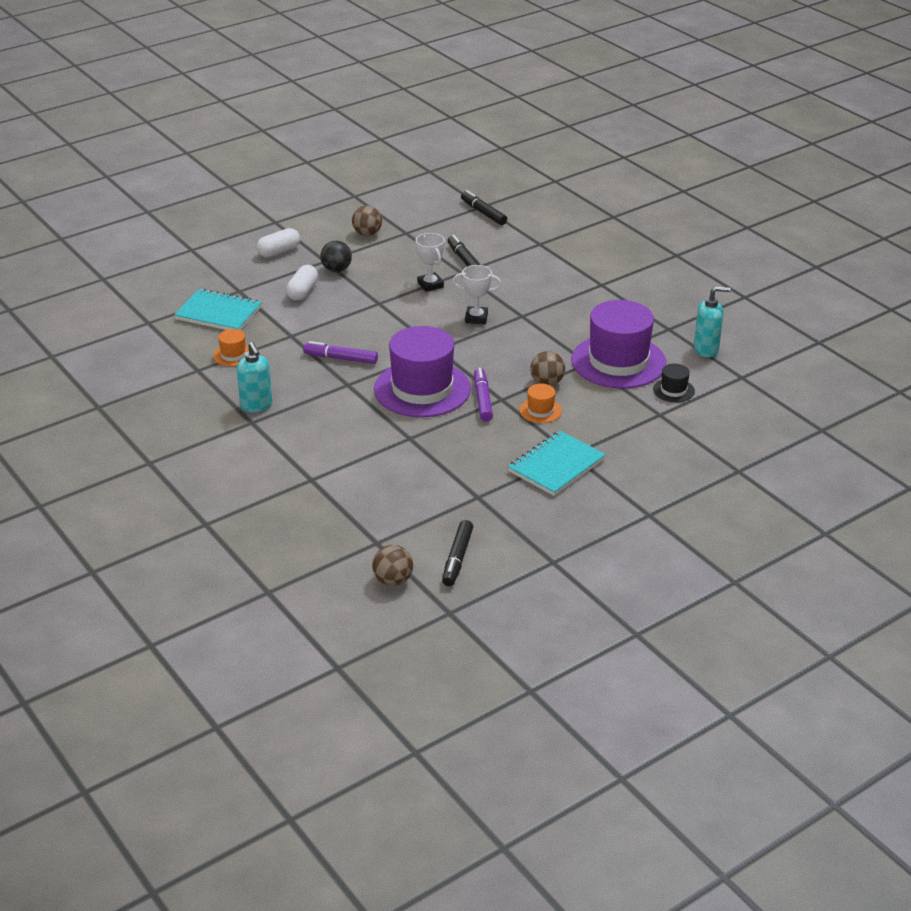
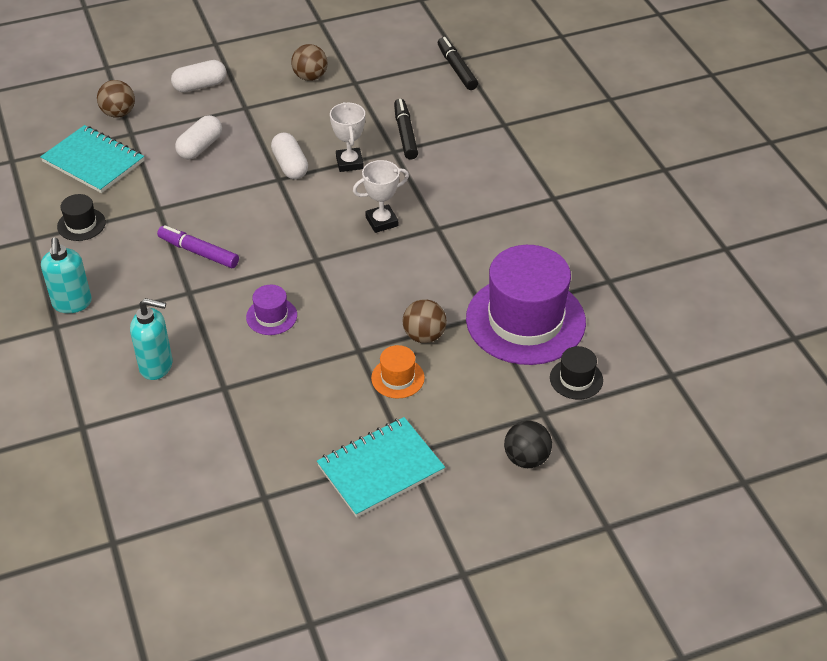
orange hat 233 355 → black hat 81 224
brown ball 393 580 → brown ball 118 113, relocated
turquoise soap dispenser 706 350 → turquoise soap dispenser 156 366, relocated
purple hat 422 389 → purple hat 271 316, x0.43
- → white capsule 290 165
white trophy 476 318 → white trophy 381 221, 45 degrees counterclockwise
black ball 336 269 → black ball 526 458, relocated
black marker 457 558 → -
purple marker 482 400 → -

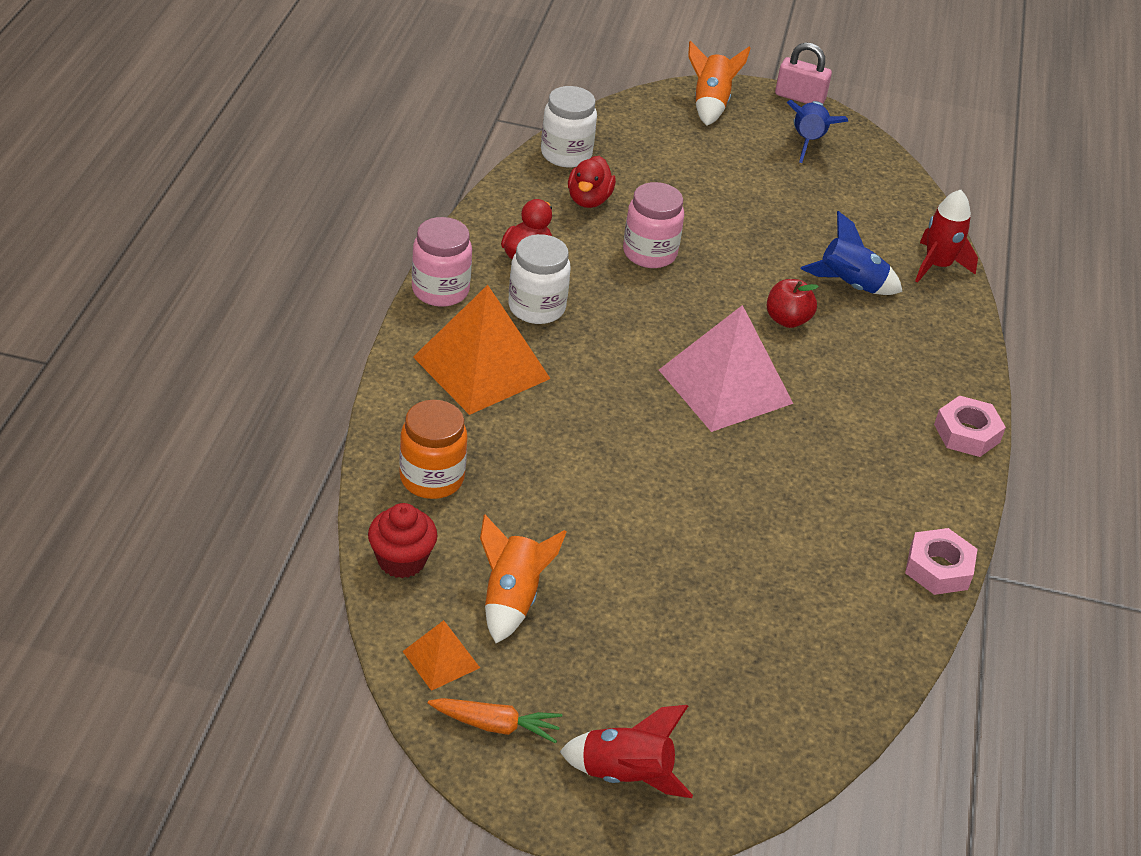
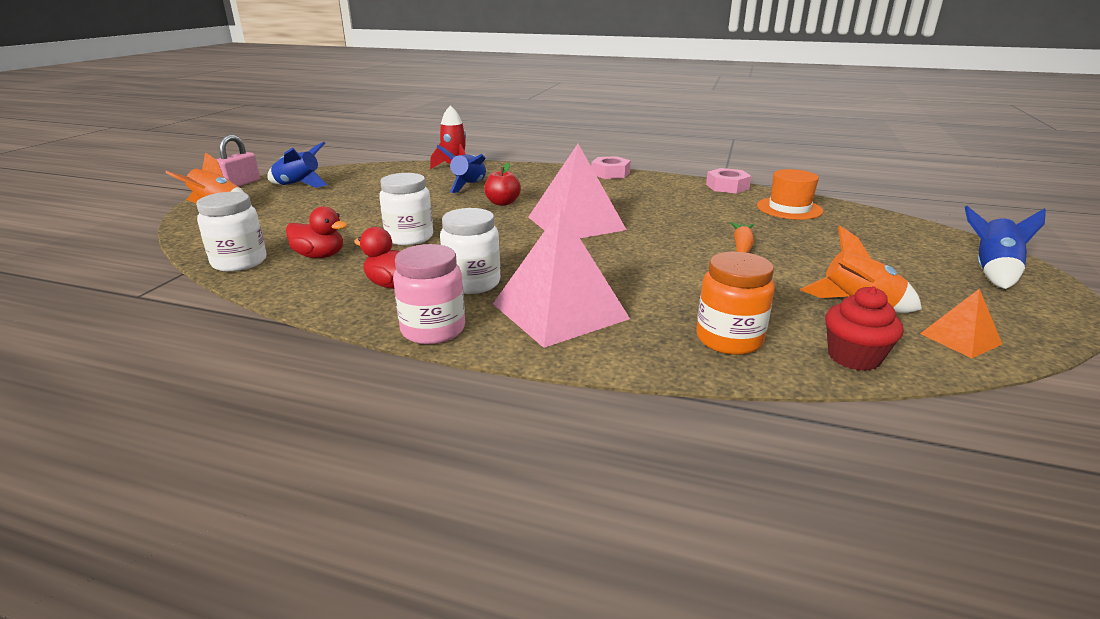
pink jar 649 253 → white jar 409 237
orange pyramid 481 368 → pink pyramid 560 311
orange carrot 495 725 → orange carrot 741 246, relocated
- → orange hat 789 208
red rocket 625 775 → blue rocket 992 272

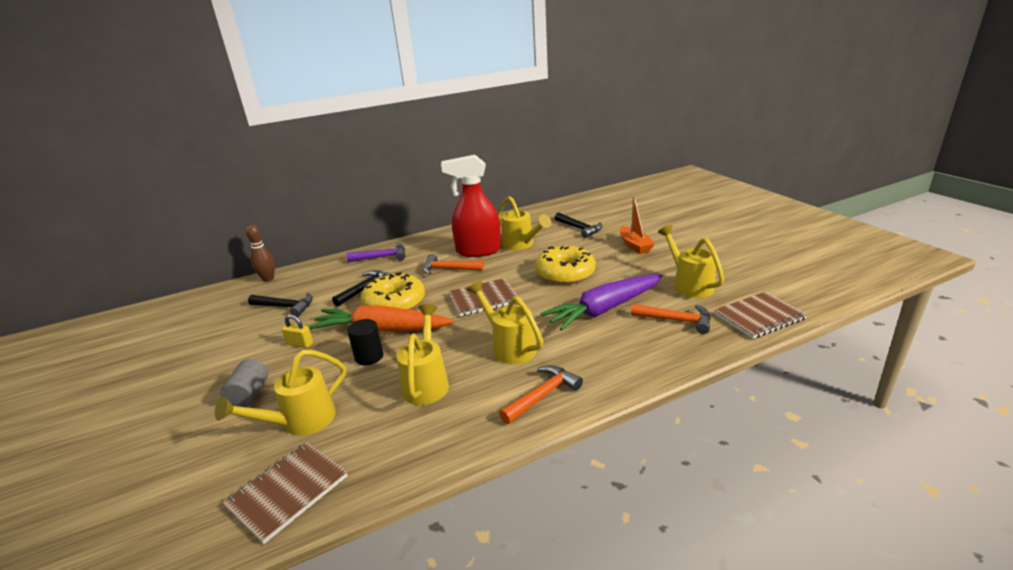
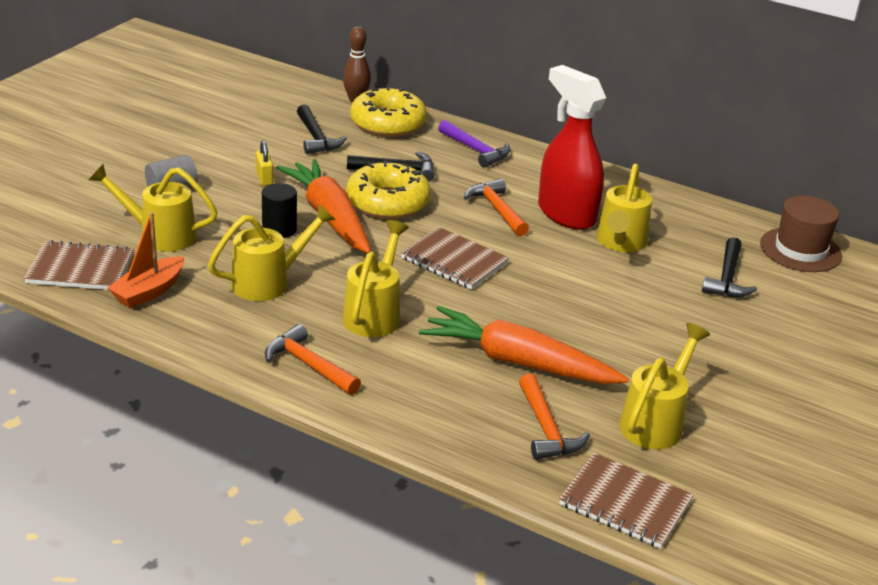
orange boat 634 246 → orange boat 149 291, relocated
orange hammer 543 395 → orange hammer 308 365, 150 degrees counterclockwise
yellow donut 565 273 → yellow donut 388 123, relocated
purple carrot 604 309 → orange carrot 518 362
- → brown hat 800 250

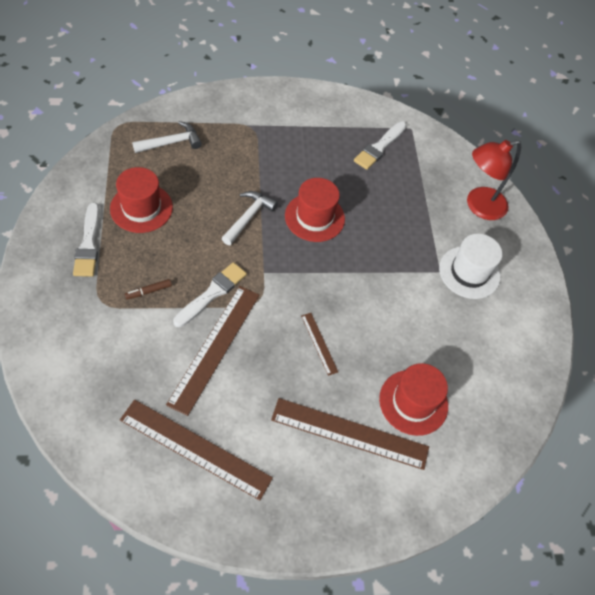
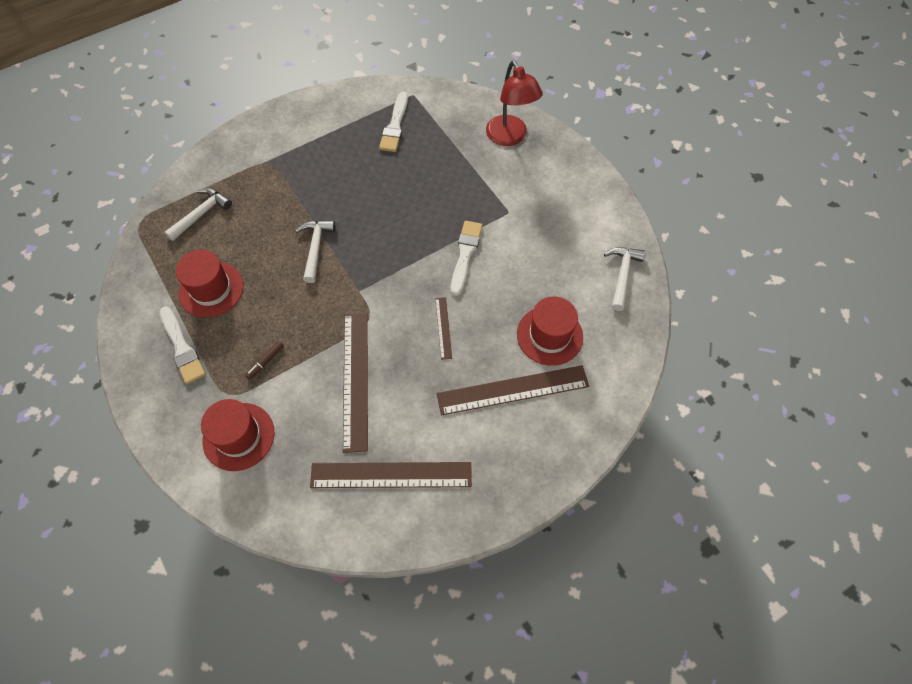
red hat 314 217 → red hat 238 436, relocated
brown ruler 319 343 → brown ruler 443 328, 45 degrees clockwise
white brush 212 293 → white brush 465 254, relocated
red lamp 479 206 → red lamp 510 137, 60 degrees counterclockwise
- → white hammer 622 275
white hat 469 272 → -

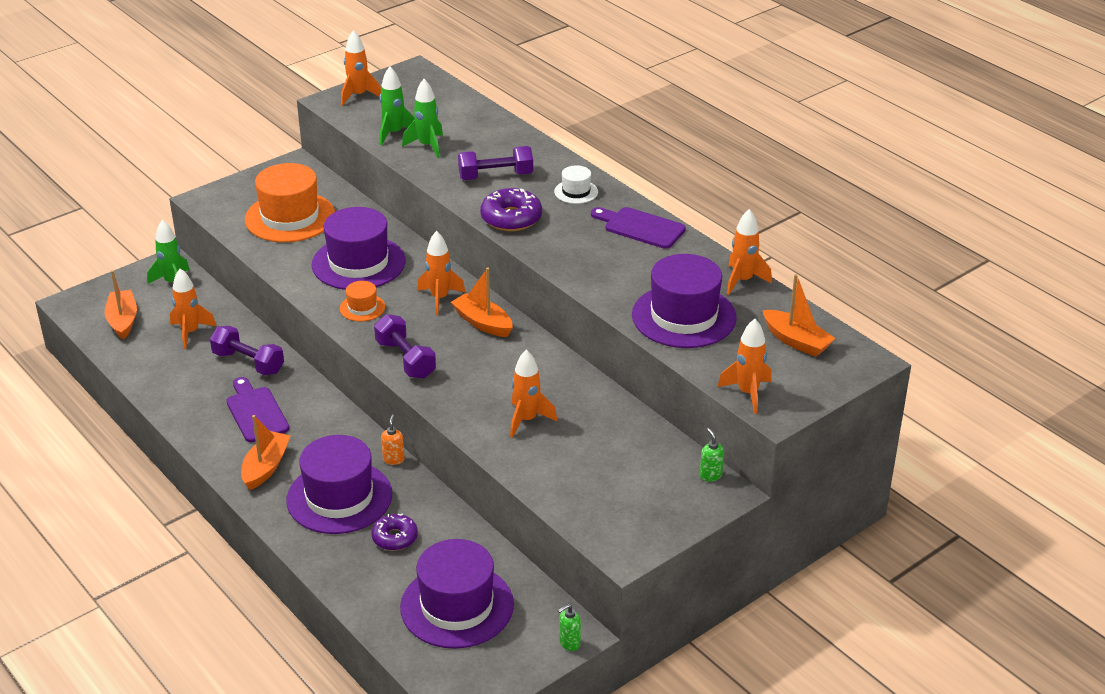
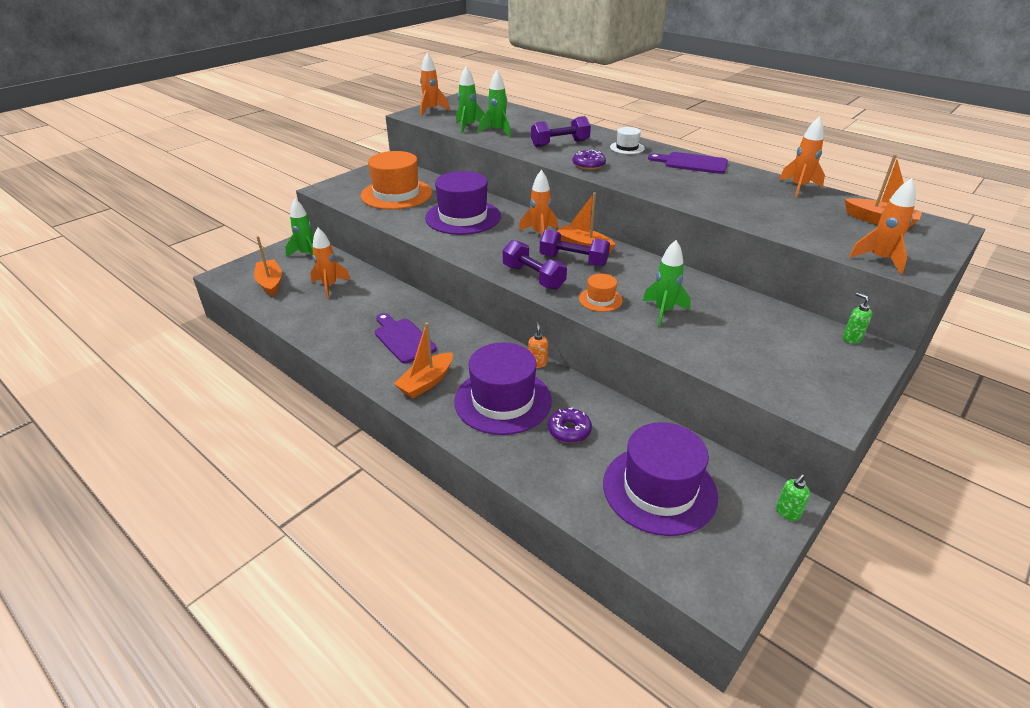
orange boat 266 467 → orange boat 426 382, 150 degrees counterclockwise
purple dumbbell 248 363 → purple dumbbell 573 260, relocated
purple donut 511 218 → purple donut 588 165, x0.66
orange hat 362 308 → orange hat 600 299, relocated
orange rocket 527 420 → green rocket 663 312
purple hat 684 316 → -

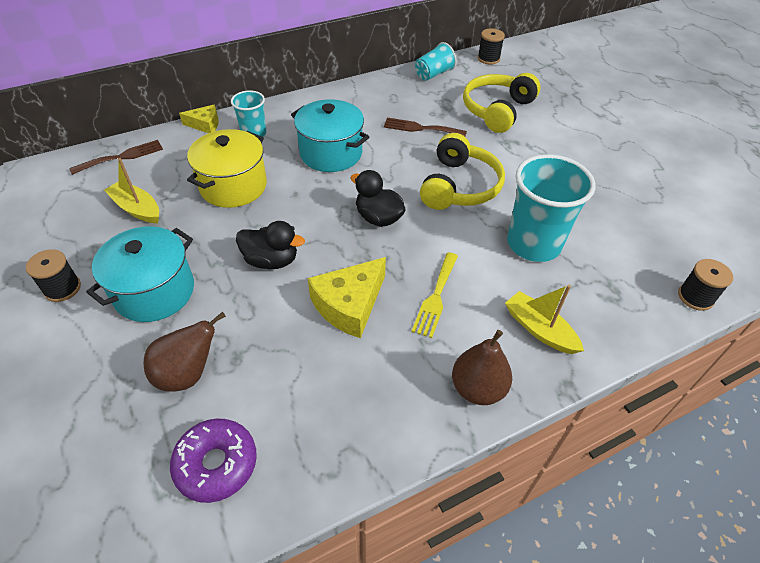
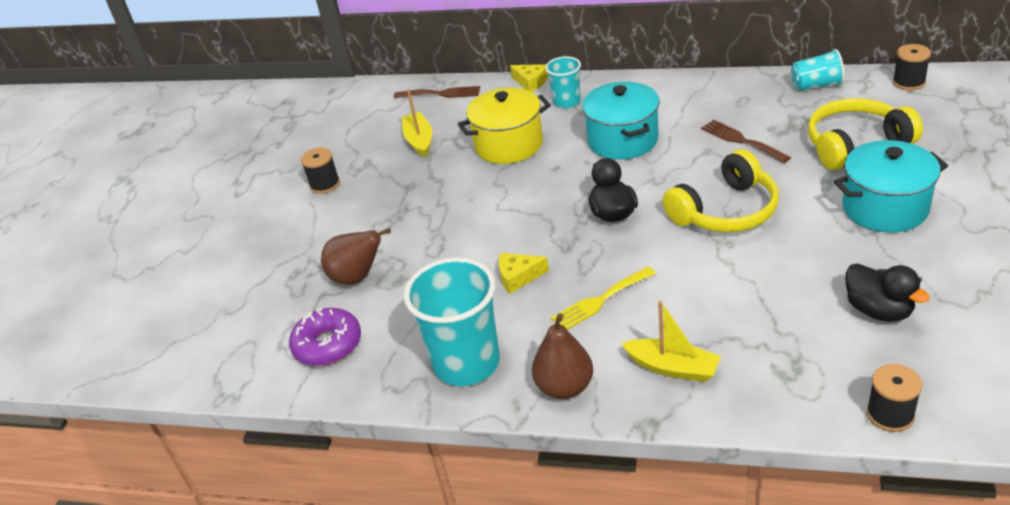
turquoise cup 533 244 → turquoise cup 466 363, relocated
yellow cheese 349 305 → yellow cheese 518 277, x0.58
yellow boat 539 329 → yellow boat 672 367, 120 degrees clockwise
turquoise pot 154 291 → turquoise pot 885 208, relocated
black duck 271 260 → black duck 878 310, relocated

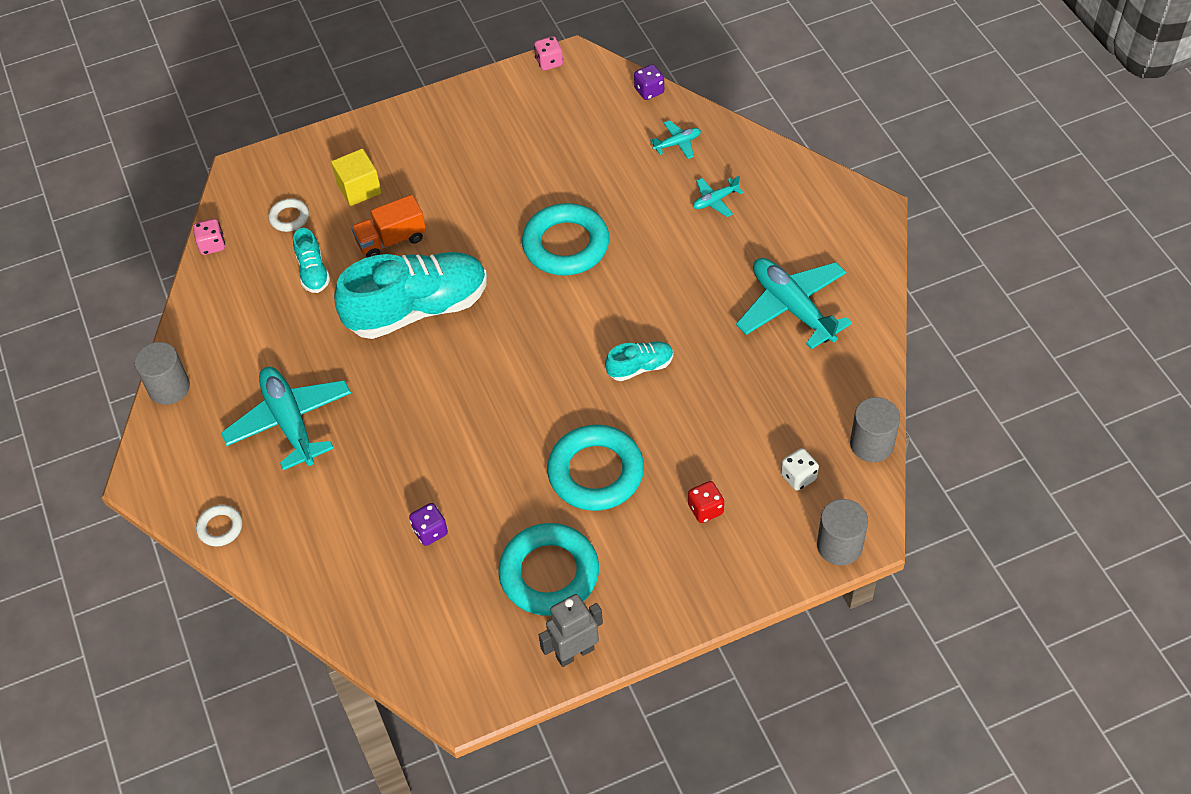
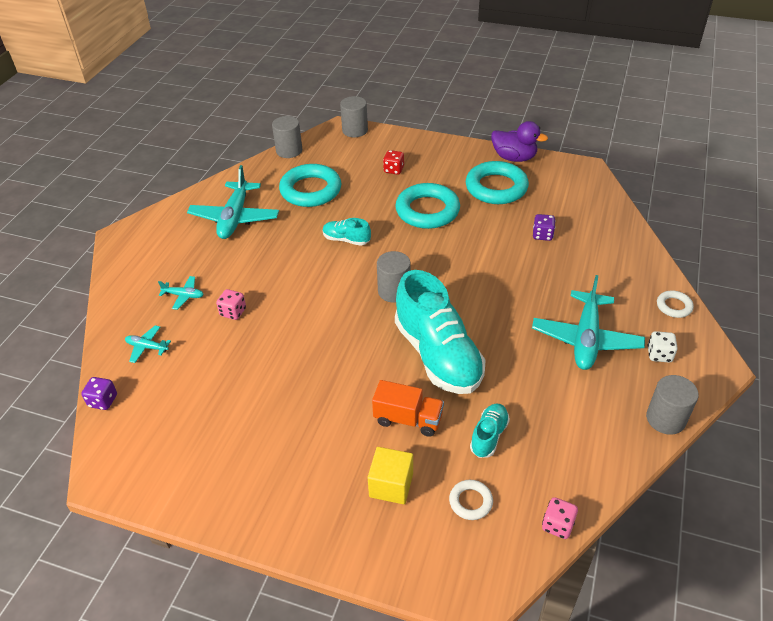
pink dice 549 62 → pink dice 233 312, relocated
turquoise ring 566 245 → turquoise ring 311 190, relocated
- → grey cylinder 394 291
turquoise shoe 418 309 → turquoise shoe 438 355, 135 degrees counterclockwise
grey robot 574 653 → purple duck 514 158
white dice 798 477 → white dice 659 355, relocated

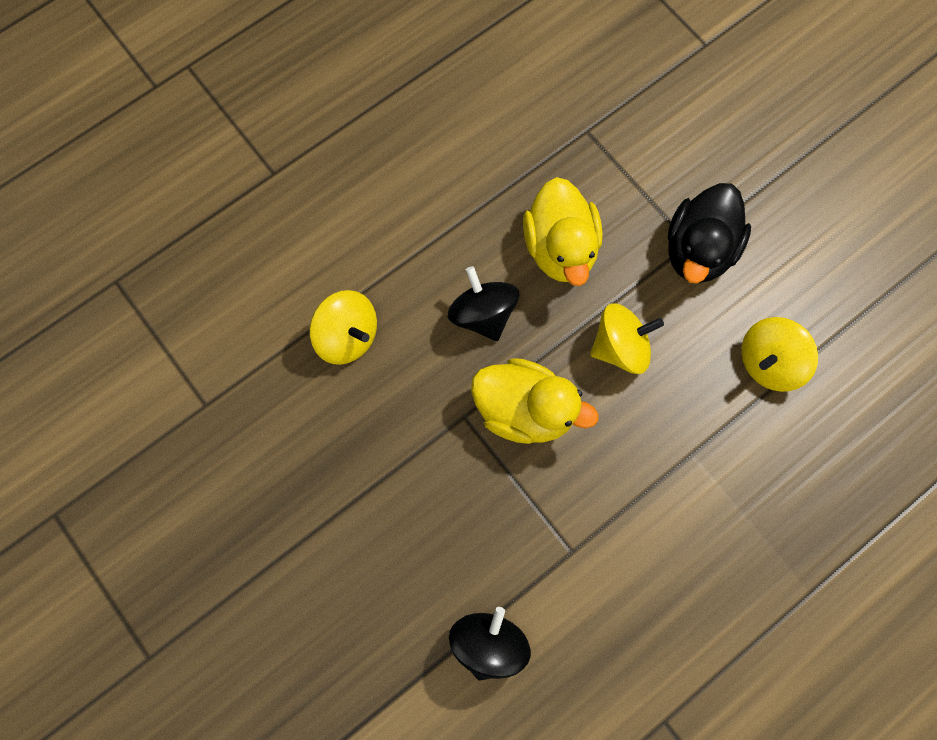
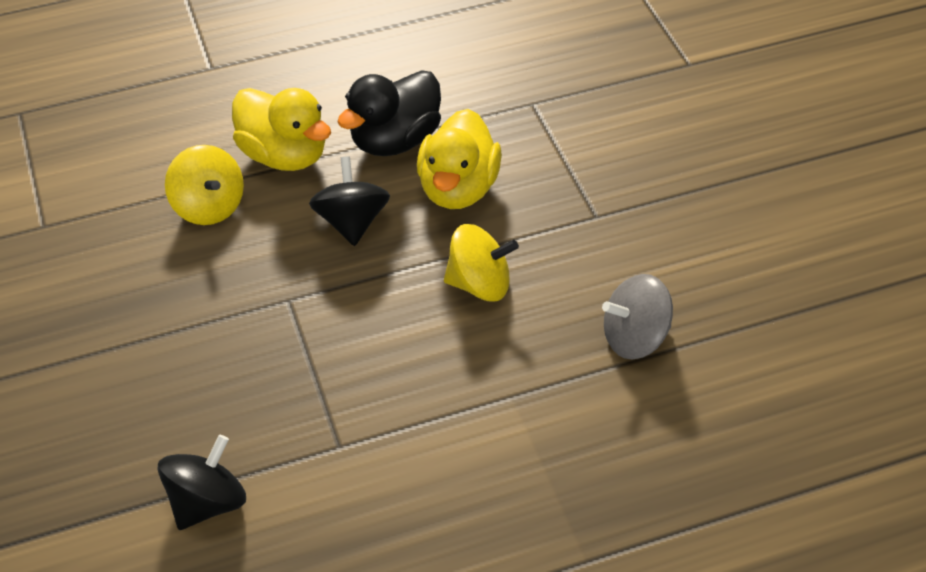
yellow duck 525 410 → yellow duck 284 155, relocated
black duck 698 250 → black duck 395 140, relocated
yellow spinning top 769 362 → grey spinning top 635 338

